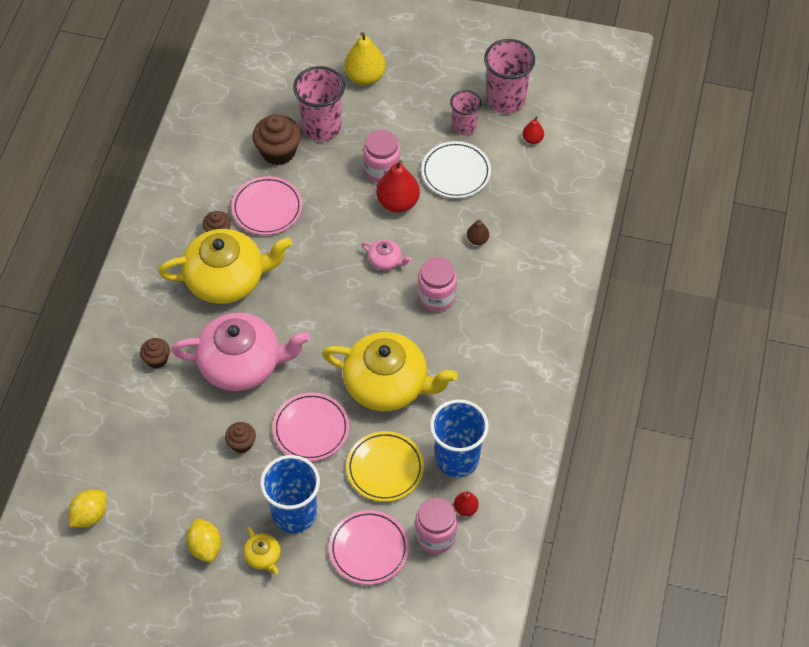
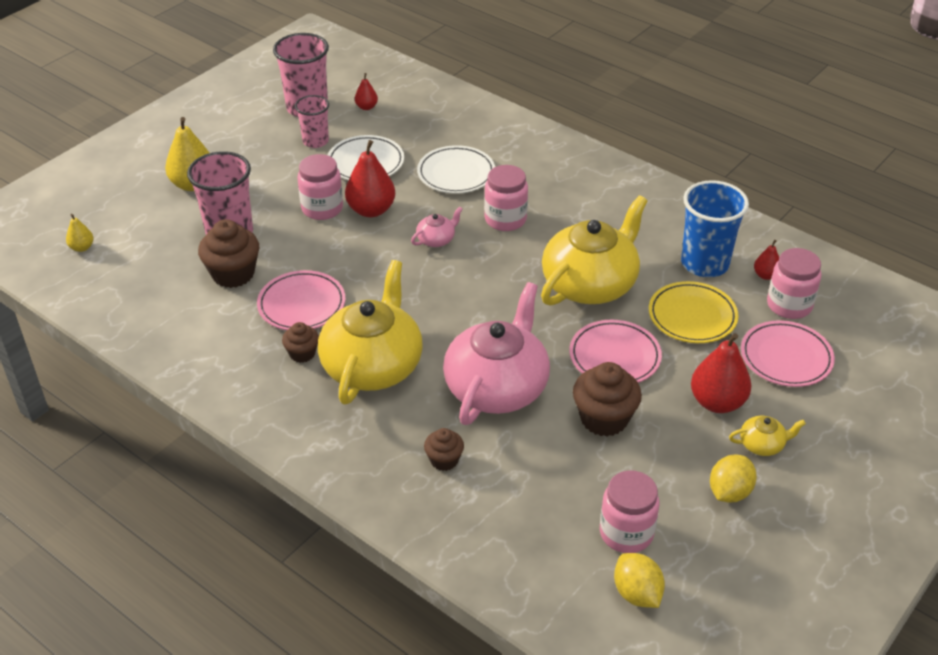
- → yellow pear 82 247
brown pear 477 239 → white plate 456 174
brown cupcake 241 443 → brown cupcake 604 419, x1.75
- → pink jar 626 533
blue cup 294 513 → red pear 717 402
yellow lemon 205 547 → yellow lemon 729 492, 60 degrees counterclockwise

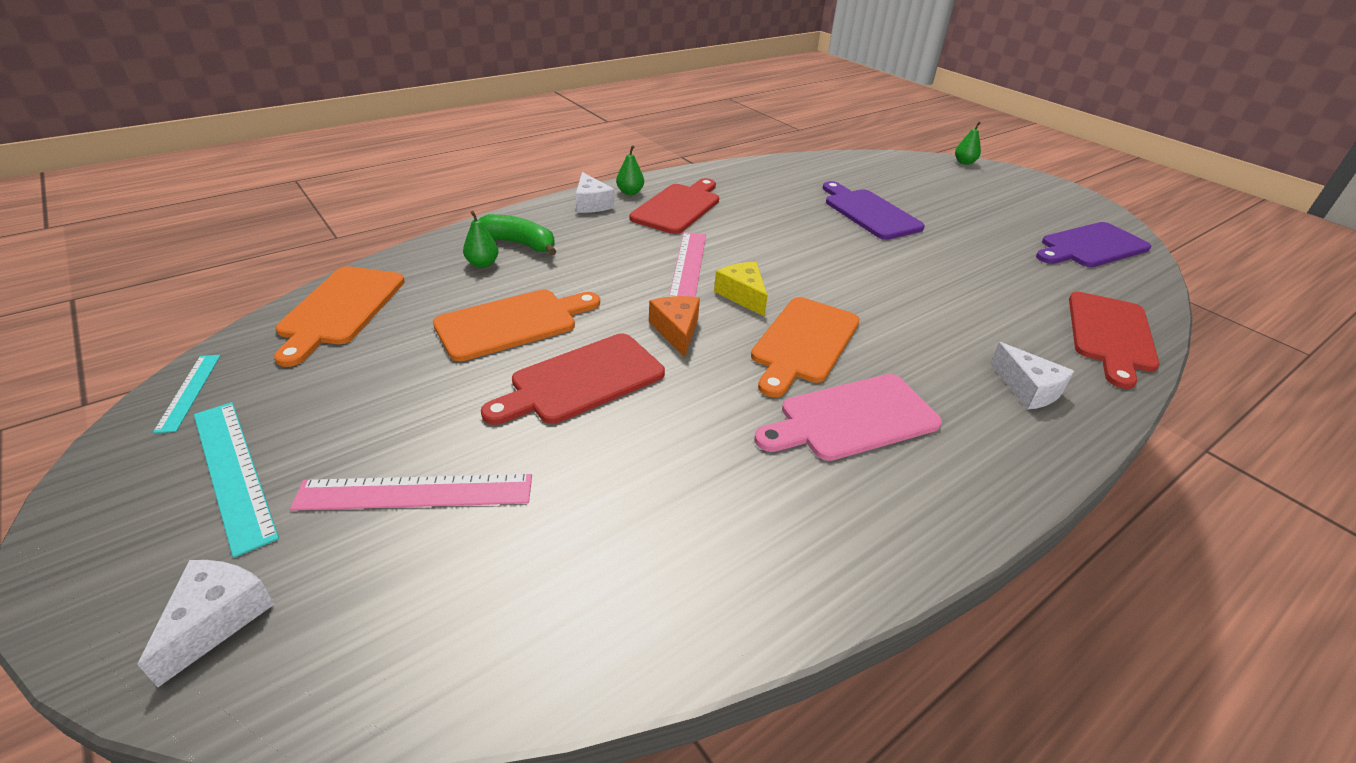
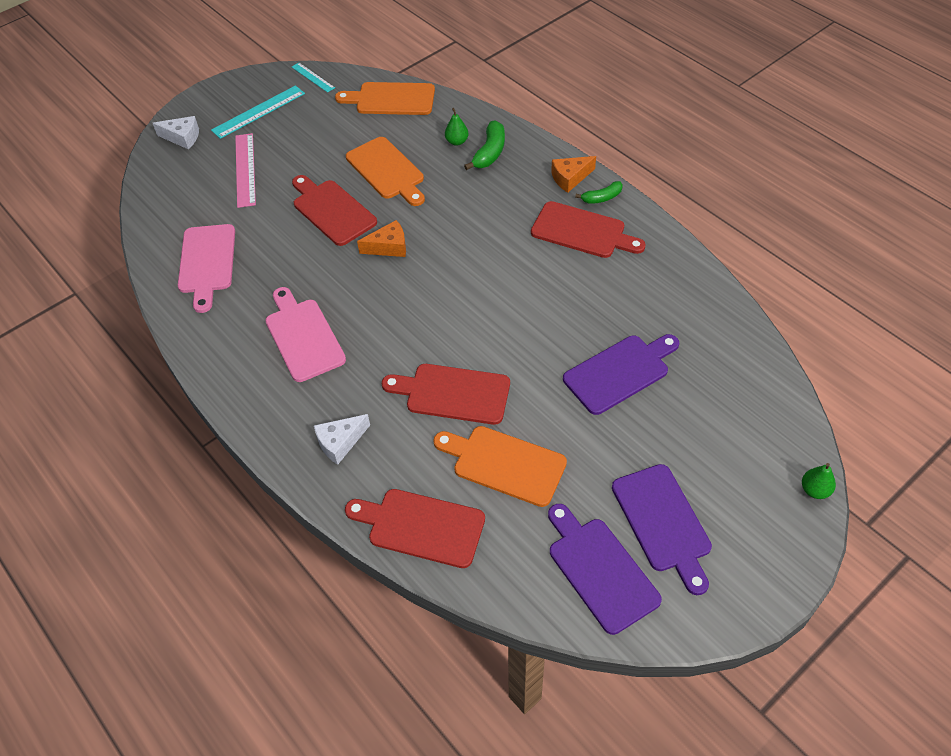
- → pink cutting board 207 263
turquoise ruler 189 392 → turquoise ruler 313 77, 60 degrees clockwise
- → red cutting board 453 393
orange cutting board 803 343 → orange cutting board 504 464, relocated
white cheese 591 204 → orange cheese 570 178
green pear 630 192 → green banana 601 198
- → purple cutting board 663 522
pink ruler 688 268 → -
yellow cheese 742 295 → -

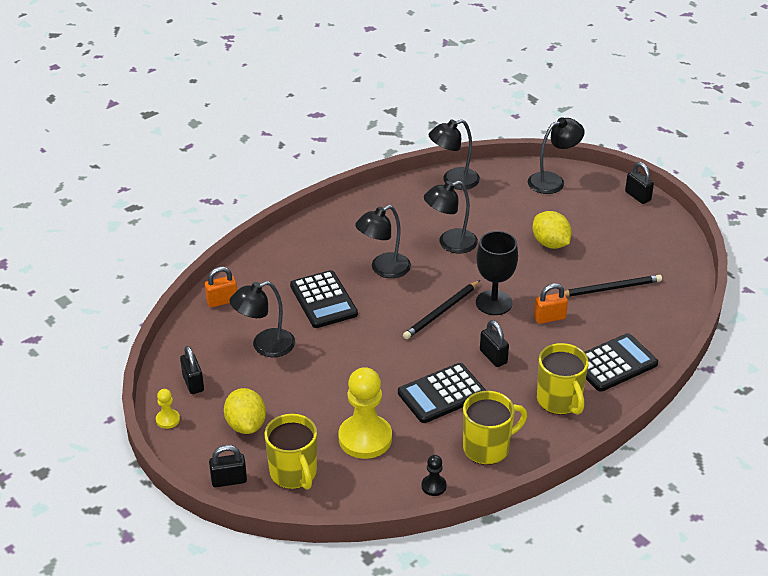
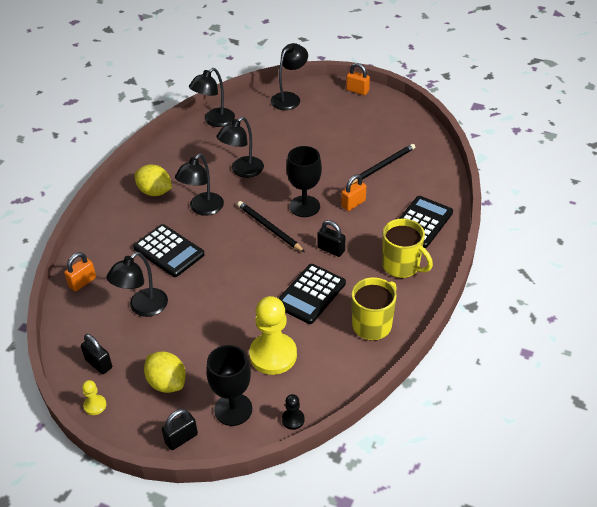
yellow lemon 550 243 → yellow lemon 155 192, relocated
yellow mug 294 474 → black goblet 233 409
black pencil 441 312 → black pencil 269 228, 120 degrees clockwise
black pawn 433 486 → black pawn 293 419, relocated
black padlock 637 196 → orange padlock 357 90

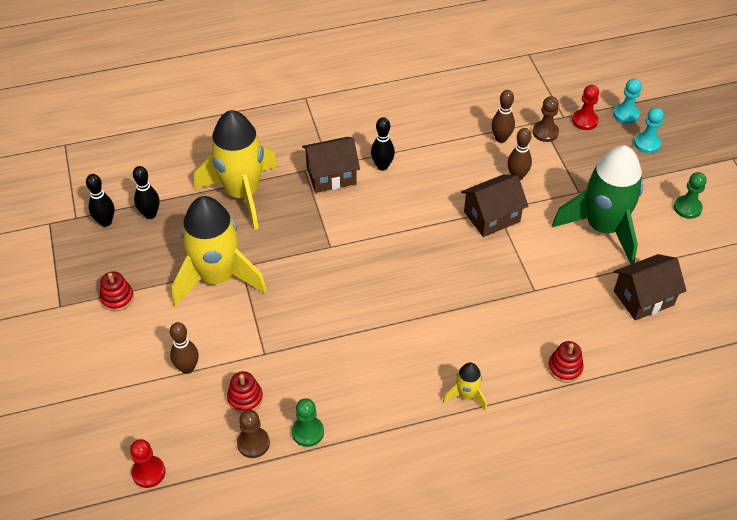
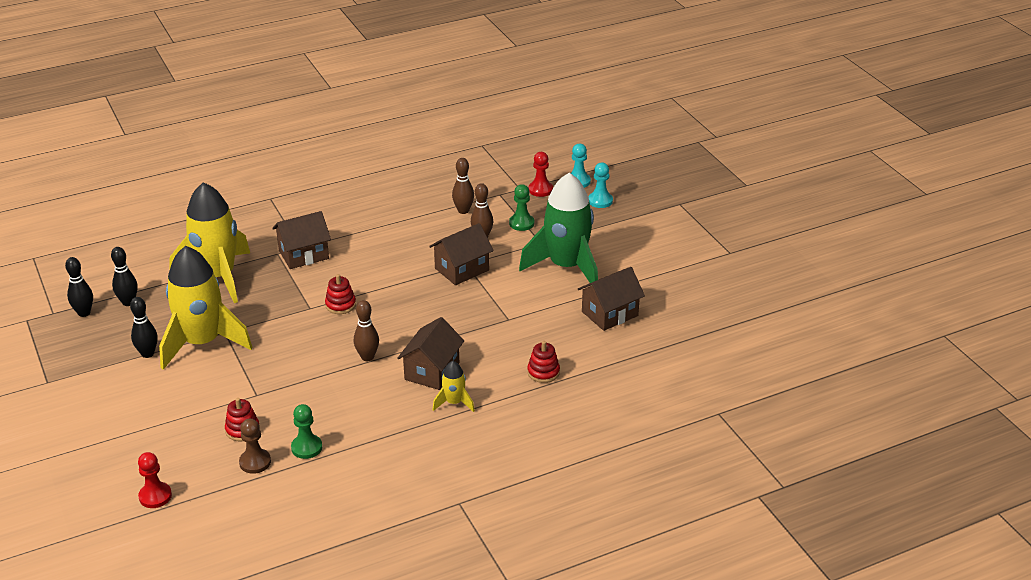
black bowling pin 382 166 → black bowling pin 147 354, relocated
red stacking toy 117 298 → red stacking toy 340 305, relocated
brown bowling pin 187 368 → brown bowling pin 367 357, relocated
- → brown house 432 371
green pawn 687 208 → green pawn 521 223, relocated
brown pawn 545 132 → -

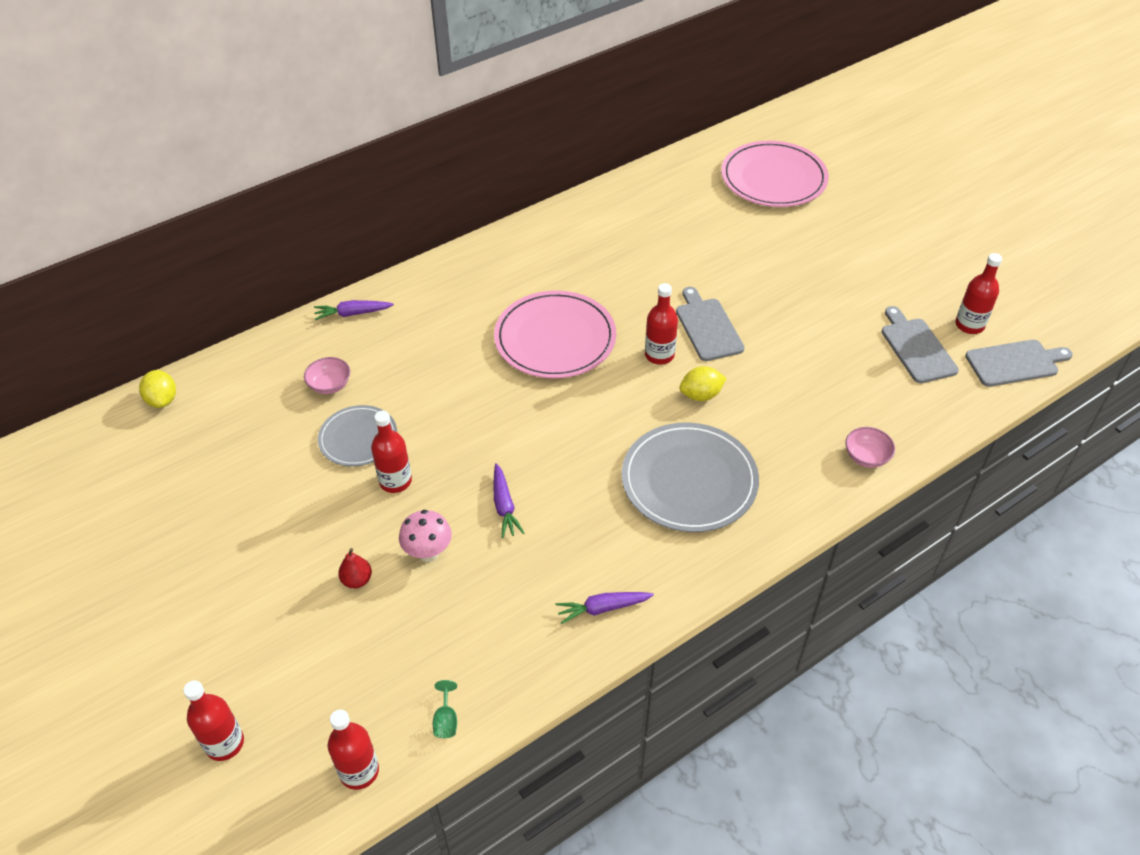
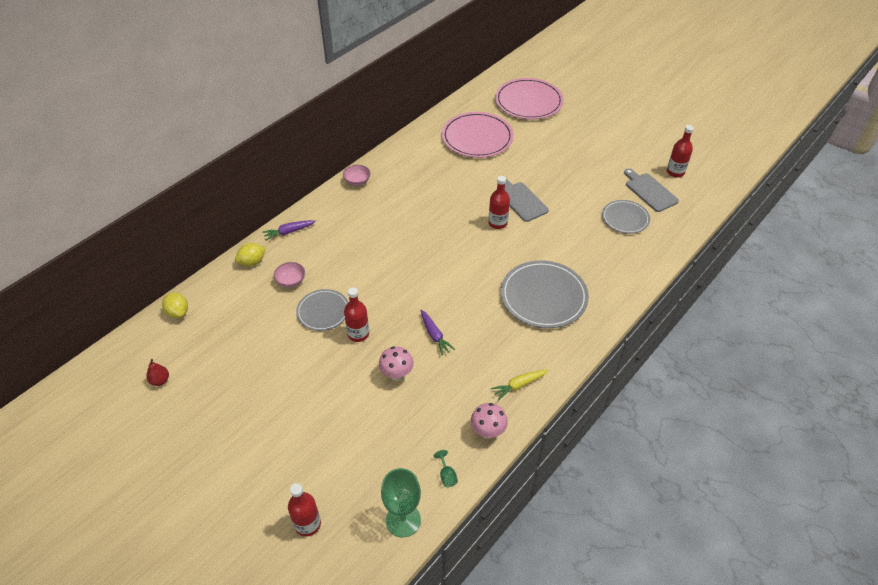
red pear 357 580 → red pear 160 380, relocated
yellow lemon 701 395 → yellow lemon 252 262, relocated
pink bowl 866 457 → pink bowl 357 181, relocated
red bottle 359 771 → green goblet 403 520
pink plate 555 338 → pink plate 477 137, relocated
- → pink mushroom 488 432
purple carrot 602 608 → yellow carrot 519 385
- → grey plate 625 218
grey cutting board 1015 363 → -

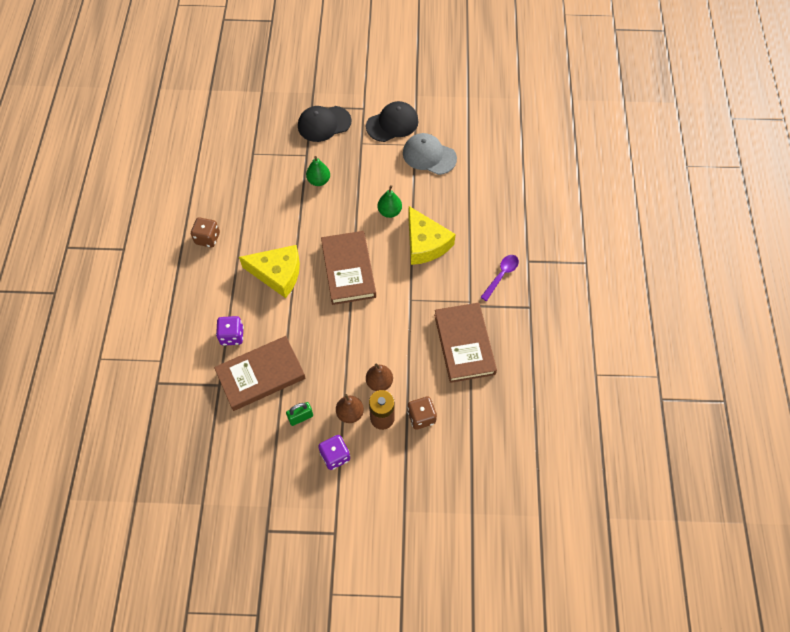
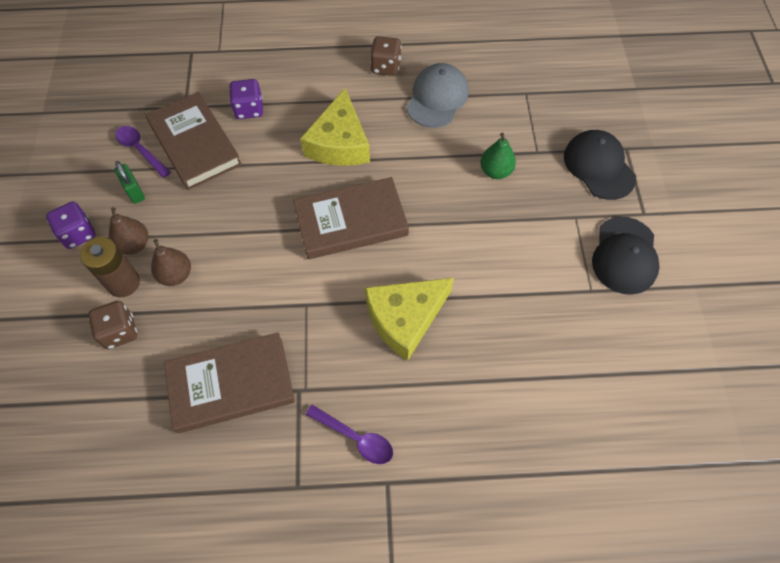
- → purple spoon 140 150
grey cap 429 156 → grey cap 437 98, relocated
black cap 392 124 → black cap 624 255, 45 degrees clockwise
green pear 389 212 → -

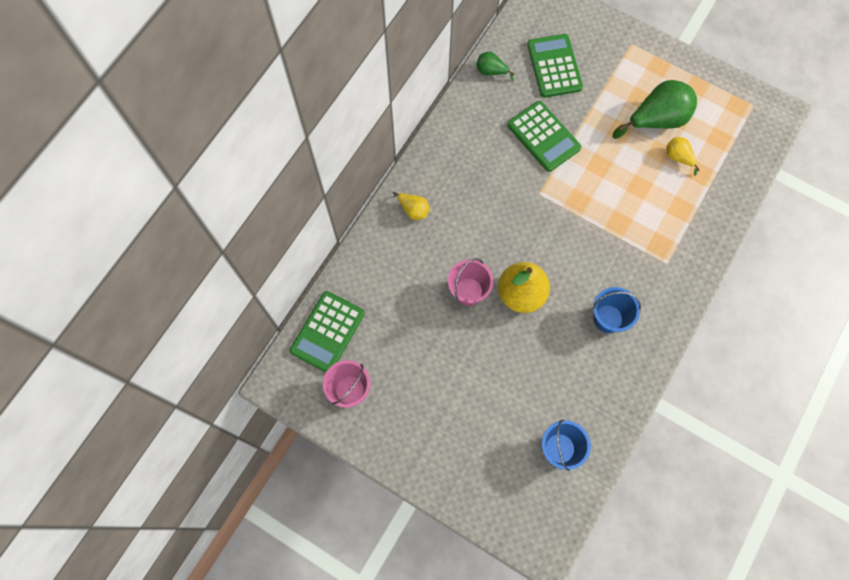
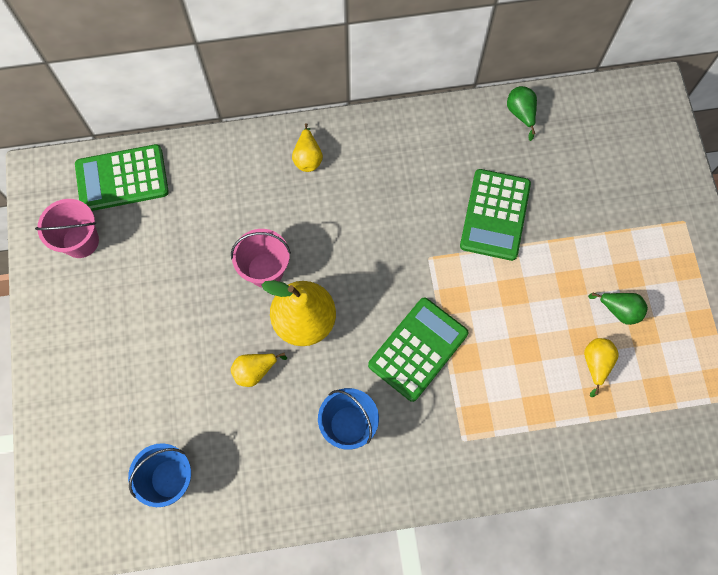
- → yellow pear 255 371
green calculator 554 66 → green calculator 418 349, relocated
green pear 656 120 → green pear 619 310, x0.50

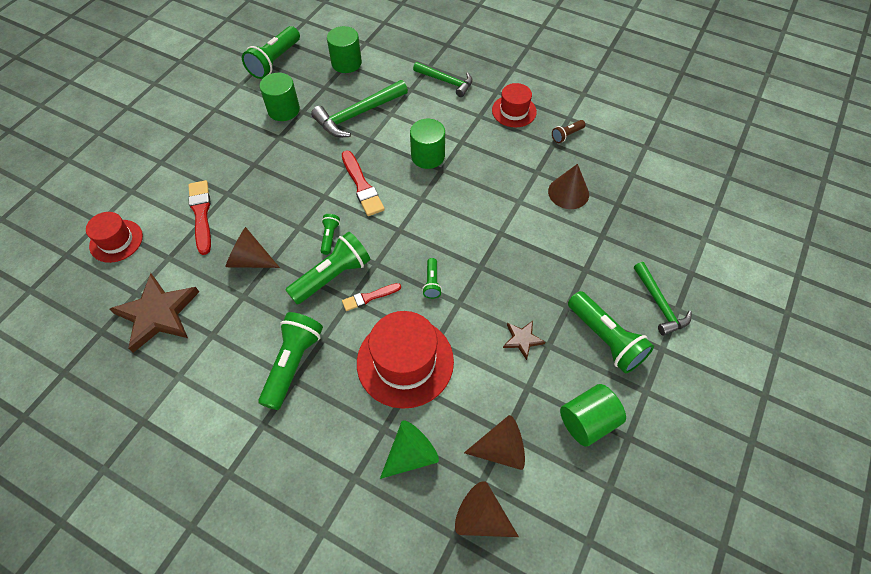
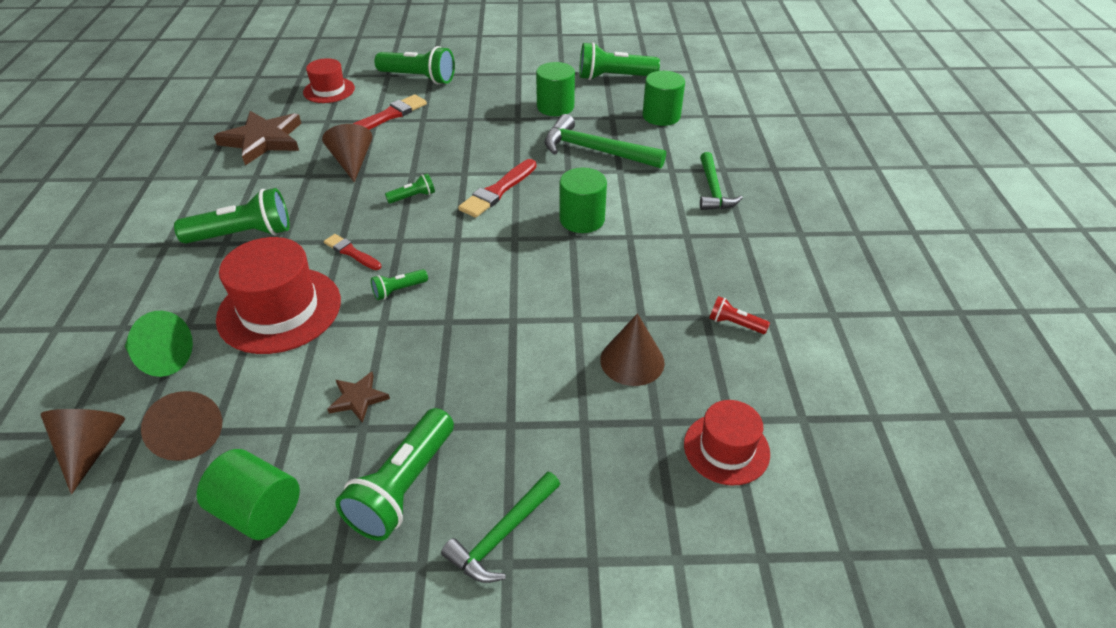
green flashlight 332 276 → green flashlight 418 78, relocated
red hat 514 111 → red hat 726 448, relocated
brown flashlight 566 135 → red flashlight 735 324

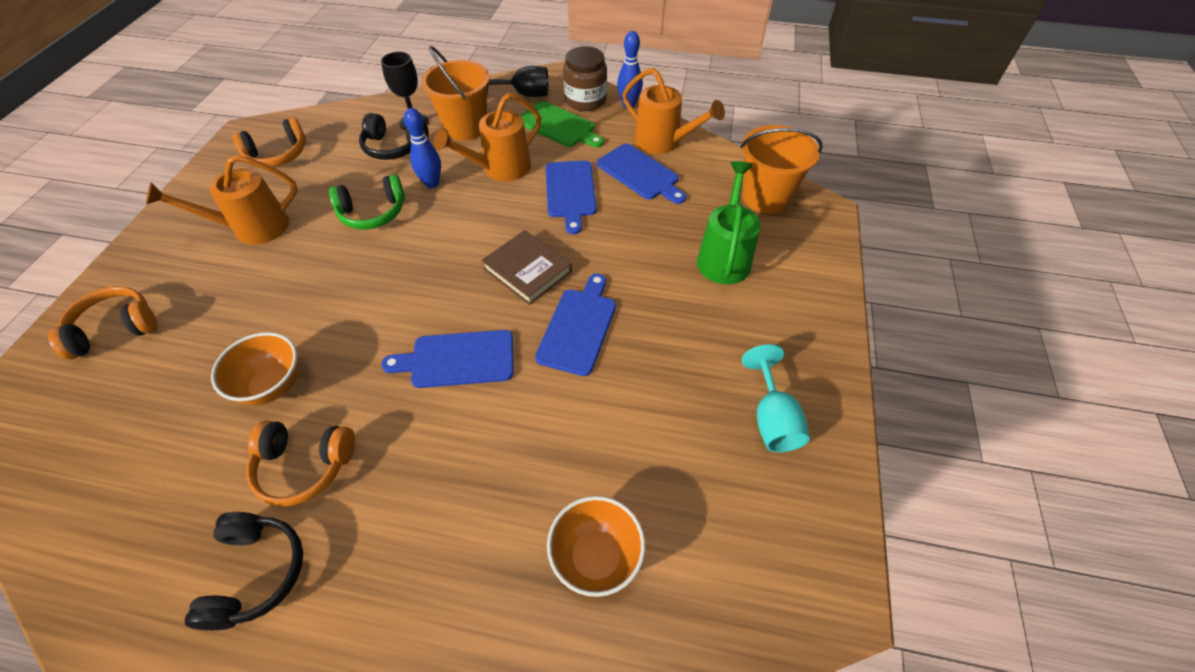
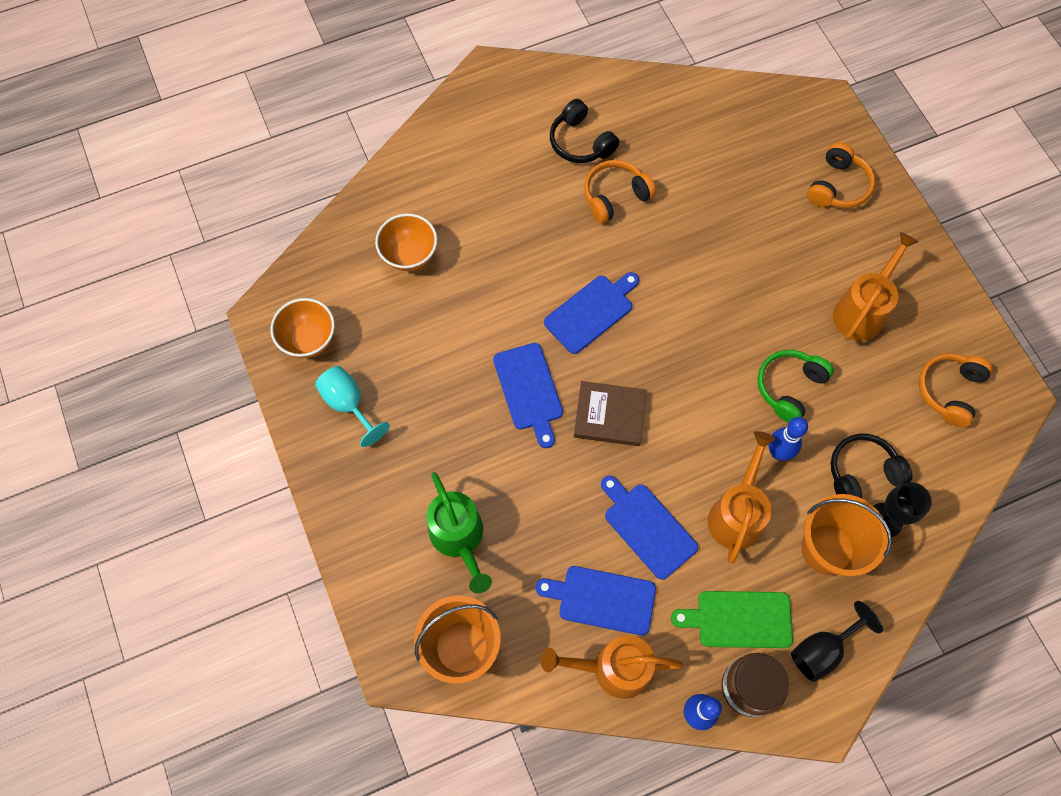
orange bowl 273 386 → orange bowl 309 340, relocated

